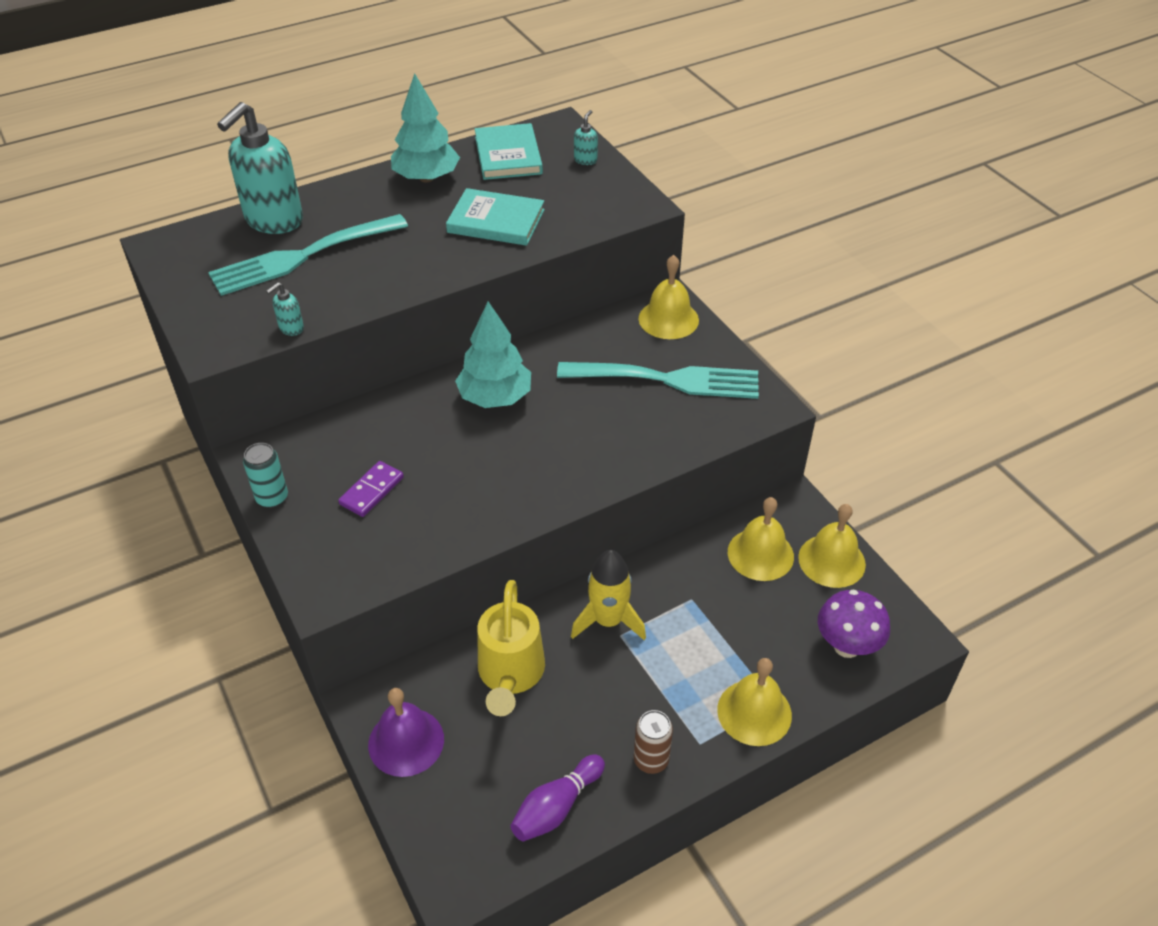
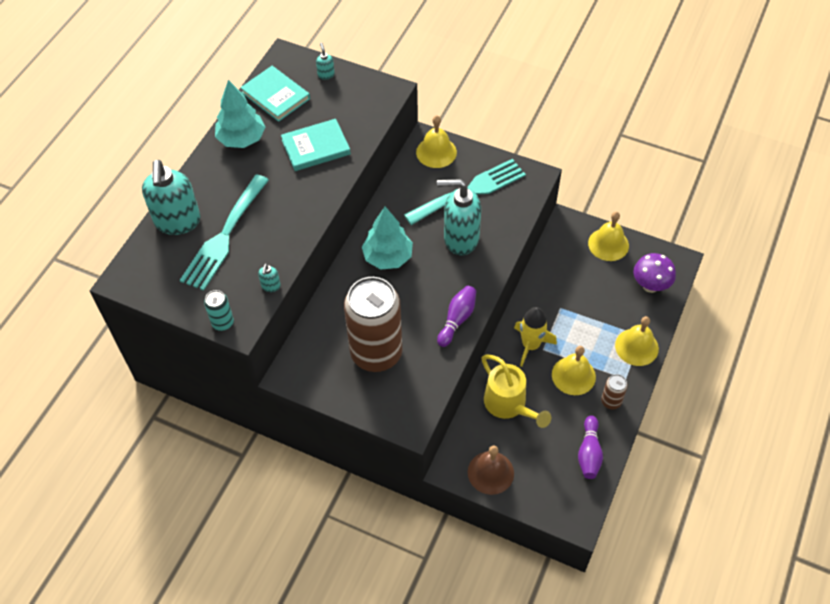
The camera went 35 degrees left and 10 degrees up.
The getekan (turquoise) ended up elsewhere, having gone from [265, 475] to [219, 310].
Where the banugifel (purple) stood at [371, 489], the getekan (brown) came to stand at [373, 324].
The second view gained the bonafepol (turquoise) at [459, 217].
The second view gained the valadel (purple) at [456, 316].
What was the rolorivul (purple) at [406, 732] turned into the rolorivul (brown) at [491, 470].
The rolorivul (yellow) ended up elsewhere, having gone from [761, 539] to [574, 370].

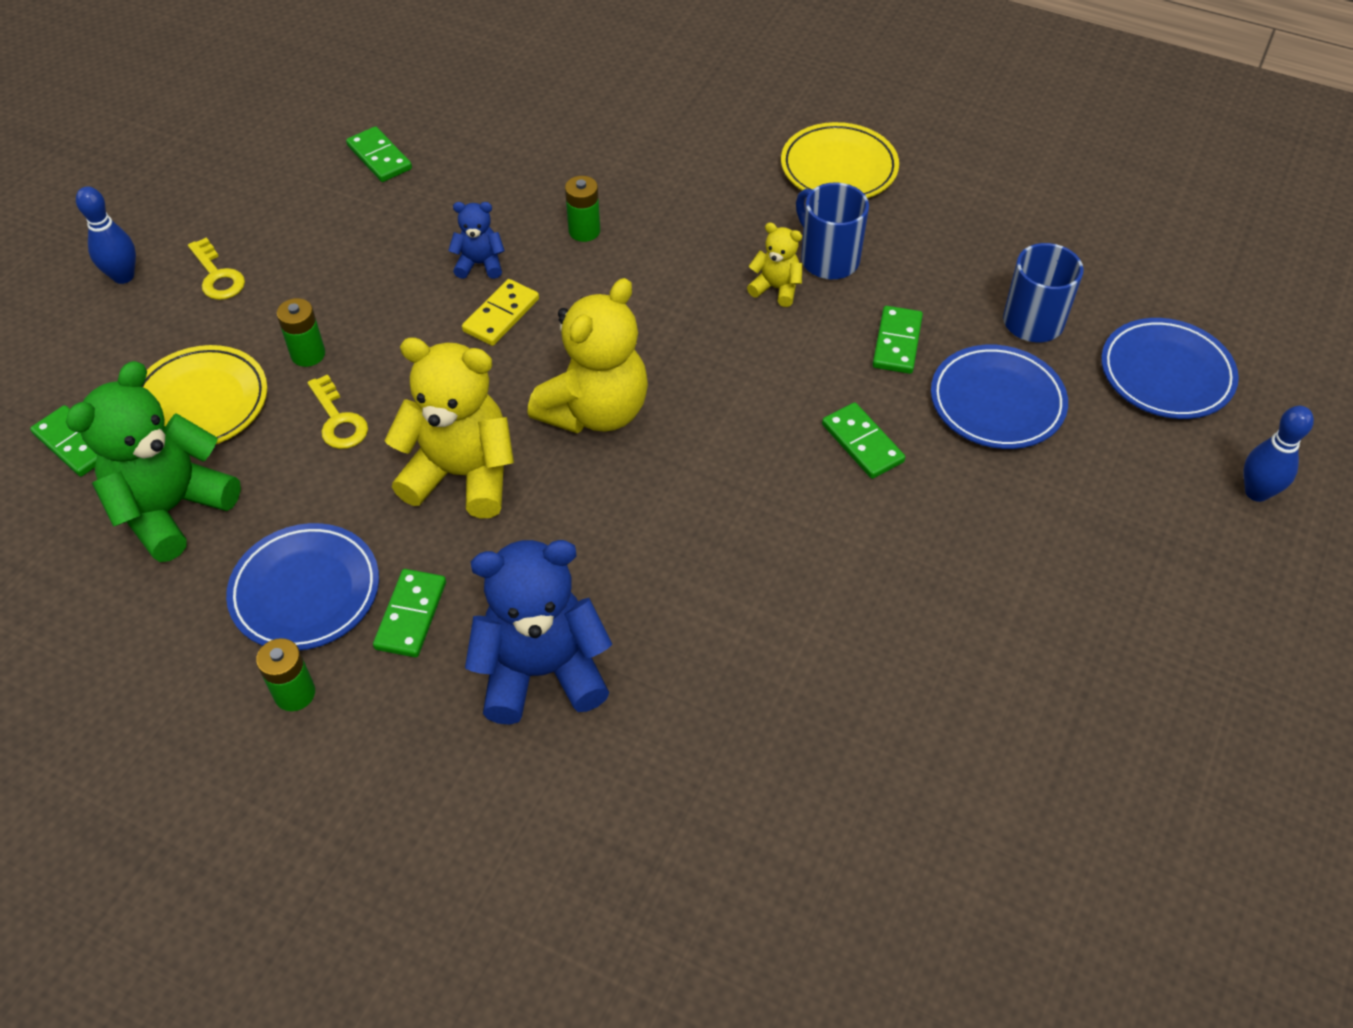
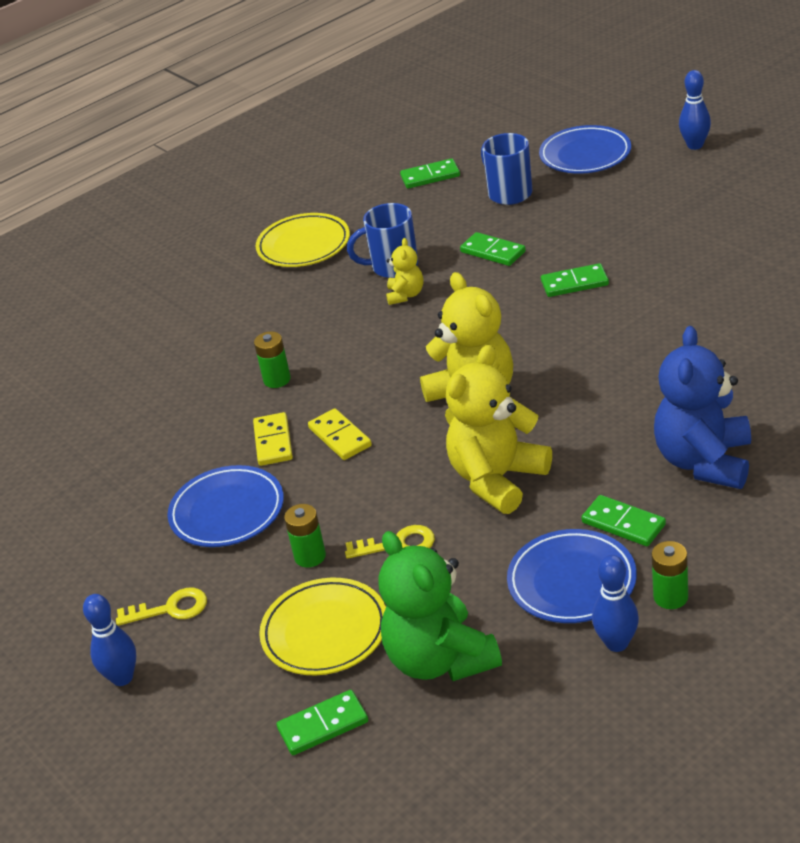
The camera went 60 degrees left and 15 degrees down.
The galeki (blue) ended up elsewhere, having gone from [999, 397] to [225, 506].
Where the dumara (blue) stood at [476, 240], the banugifel (yellow) came to stand at [273, 439].
The dumara (yellow) at [774, 264] ended up facing another way, 135 degrees clockwise from before.
The banugifel (green) ended up elsewhere, having gone from [379, 154] to [430, 173].
The second view gained the valadel (blue) at [615, 603].

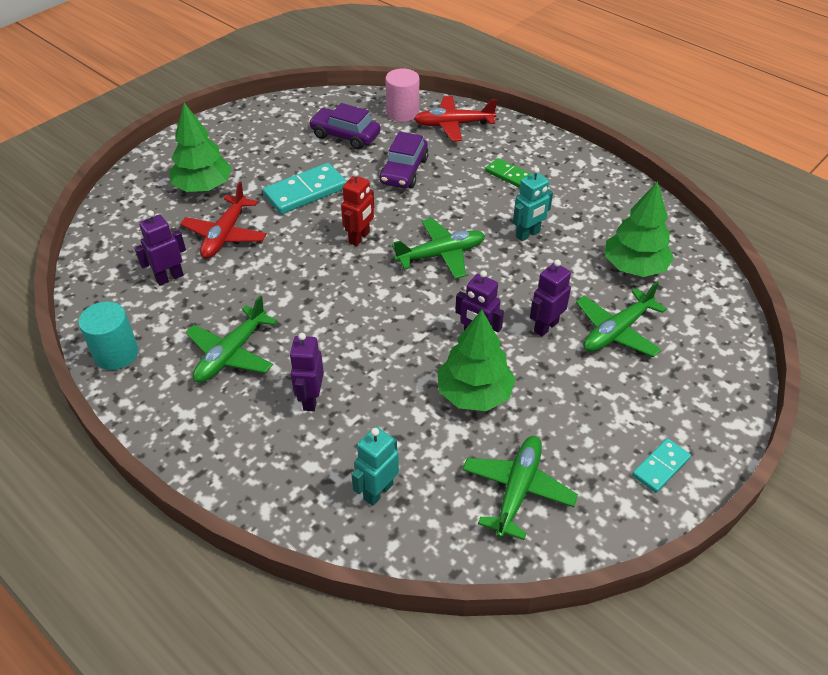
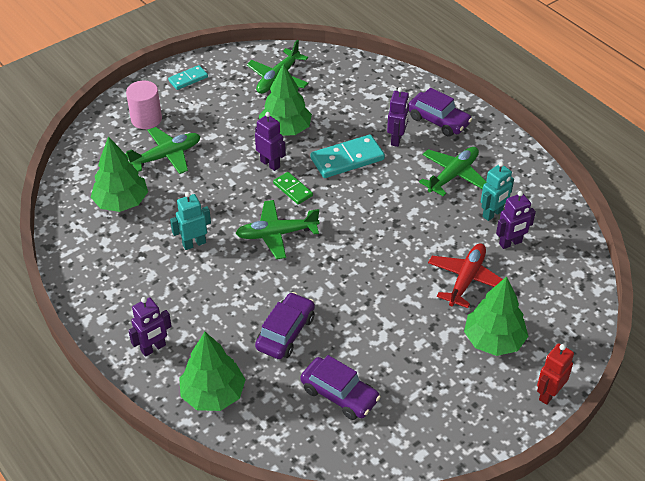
The camera went 170 degrees left and 0 degrees up.
The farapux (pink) ended up elsewhere, having gone from [402, 95] to [144, 105].
The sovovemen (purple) ended up elsewhere, having gone from [550, 297] to [150, 327].
Where the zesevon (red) stood at [455, 119], the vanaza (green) came to stand at [212, 371].
The banugifel (green) ended up elsewhere, having gone from [508, 173] to [293, 188].
The banugifel (turquoise) ended up elsewhere, having gone from [305, 188] to [348, 156].
The second view gained the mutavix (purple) at [440, 112].
The sovovemen (turquoise) ended up elsewhere, having gone from [375, 466] to [497, 191].
The sovovemen (red) ended up elsewhere, having gone from [357, 208] to [555, 374].
The second view lost the farapux (turquoise) at [108, 336].

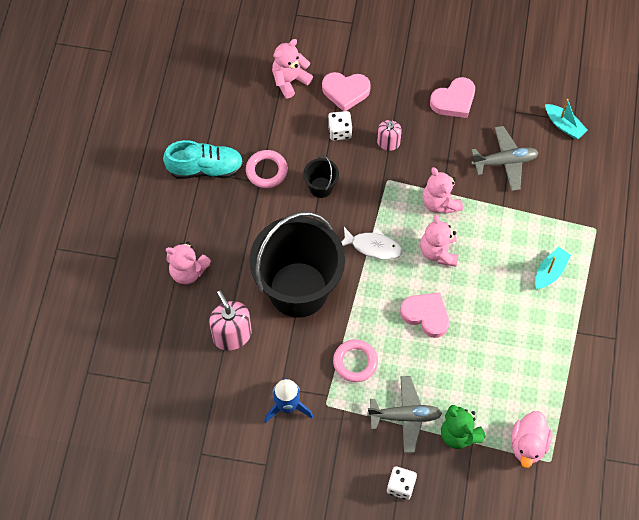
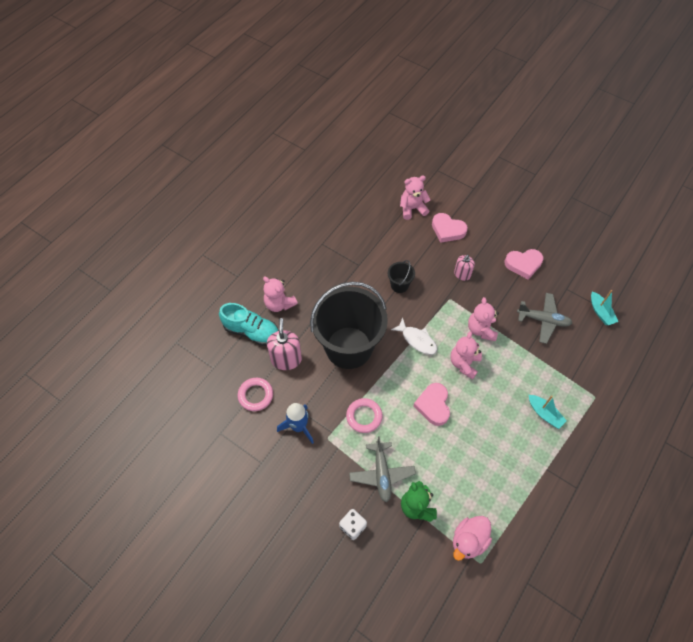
The camera went 25 degrees right and 5 degrees down.
The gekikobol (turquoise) ended up elsewhere, having gone from [203, 159] to [249, 324].
The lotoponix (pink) ended up elsewhere, having gone from [267, 169] to [255, 394].
The zesevon (grey) at [404, 414] ended up facing another way, 60 degrees clockwise from before.
The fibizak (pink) at [424, 315] ended up facing another way, 150 degrees counterclockwise from before.
The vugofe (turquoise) at [553, 268] ended up facing another way, 75 degrees clockwise from before.
The second view lost the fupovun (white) at [340, 126].

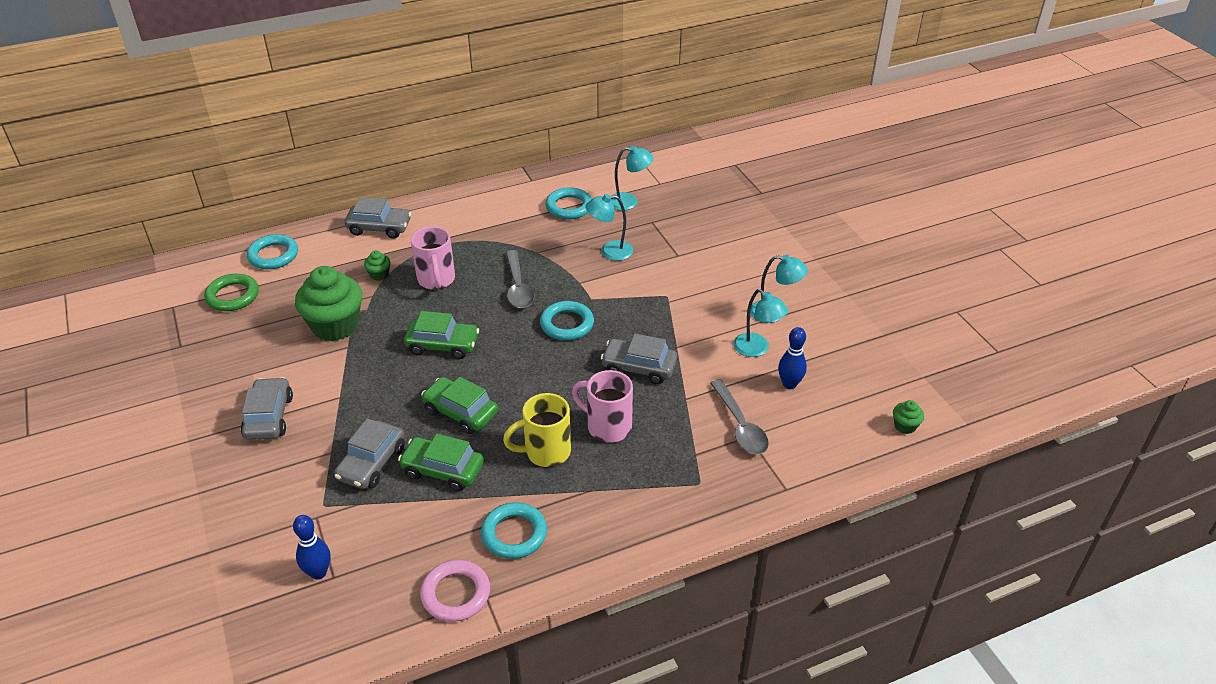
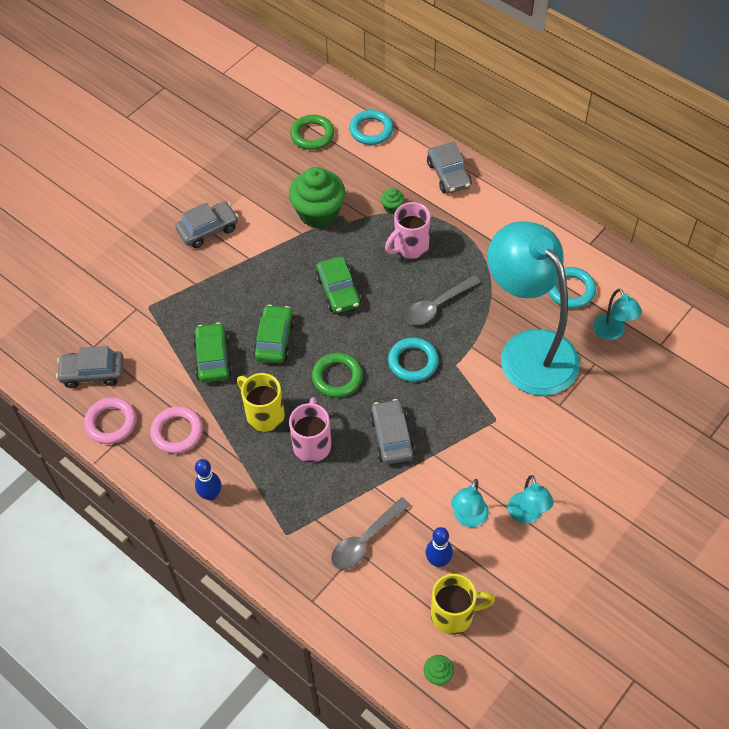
The camera went 65 degrees right and 15 degrees up.
The mutavix (grey) ended up elsewhere, having gone from [369, 453] to [90, 367].
What was the lotoponix (turquoise) at [514, 530] turned into the lotoponix (pink) at [176, 430].
The valadel (blue) ended up elsewhere, having gone from [312, 547] to [208, 480].
The second view gained the lotoponix (green) at [337, 375].
The second view gained the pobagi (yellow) at [463, 604].
The size of the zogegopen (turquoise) at [609, 227] changed by a factor of 2.43.

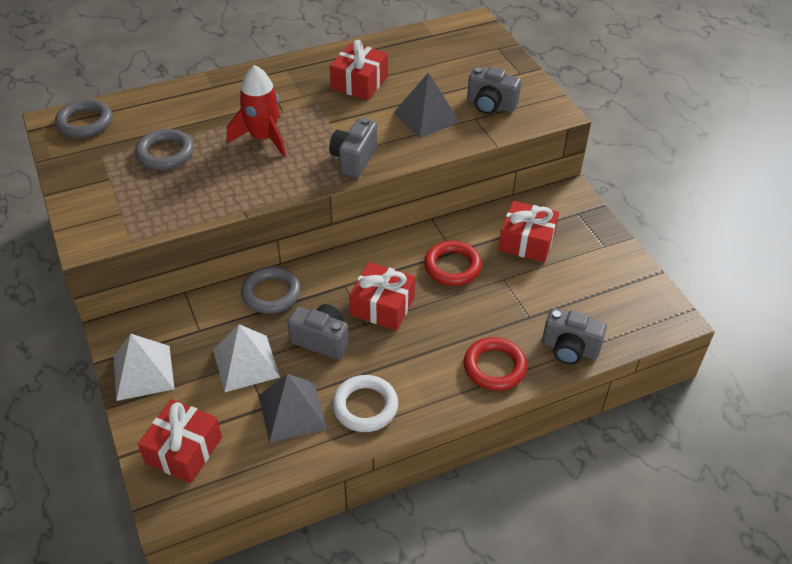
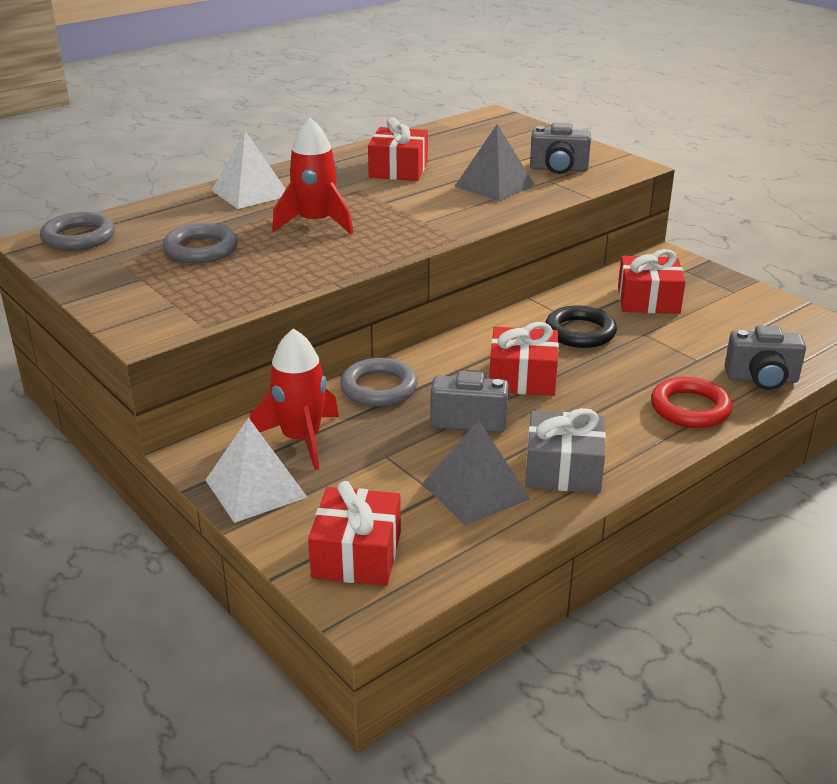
The camera went 15 degrees left and 15 degrees down.
The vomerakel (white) ended up elsewhere, having gone from [246, 358] to [249, 170].
The second view gained the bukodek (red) at [294, 399].
Where the lotoponix (white) stood at [365, 403], the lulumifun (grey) came to stand at [565, 450].
What was the lotoponix (red) at [453, 263] turned into the lotoponix (black) at [581, 326].
The second view lost the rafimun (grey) at [353, 148].

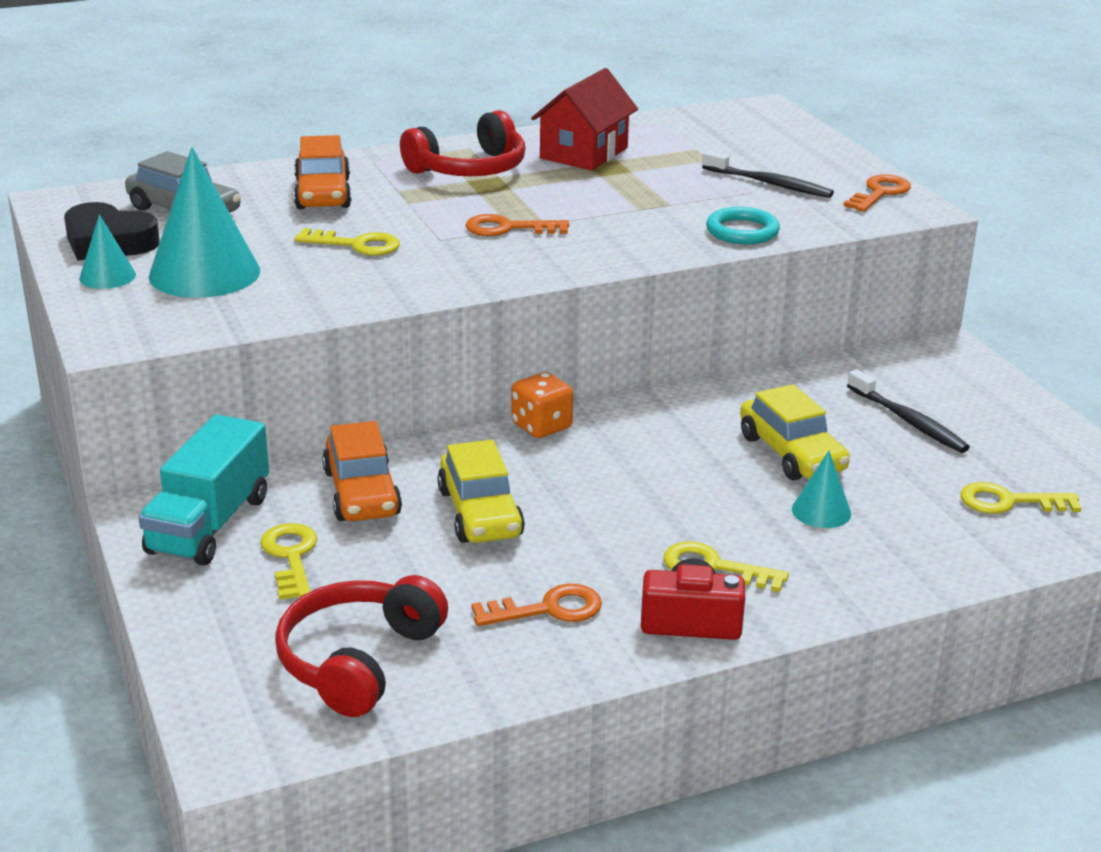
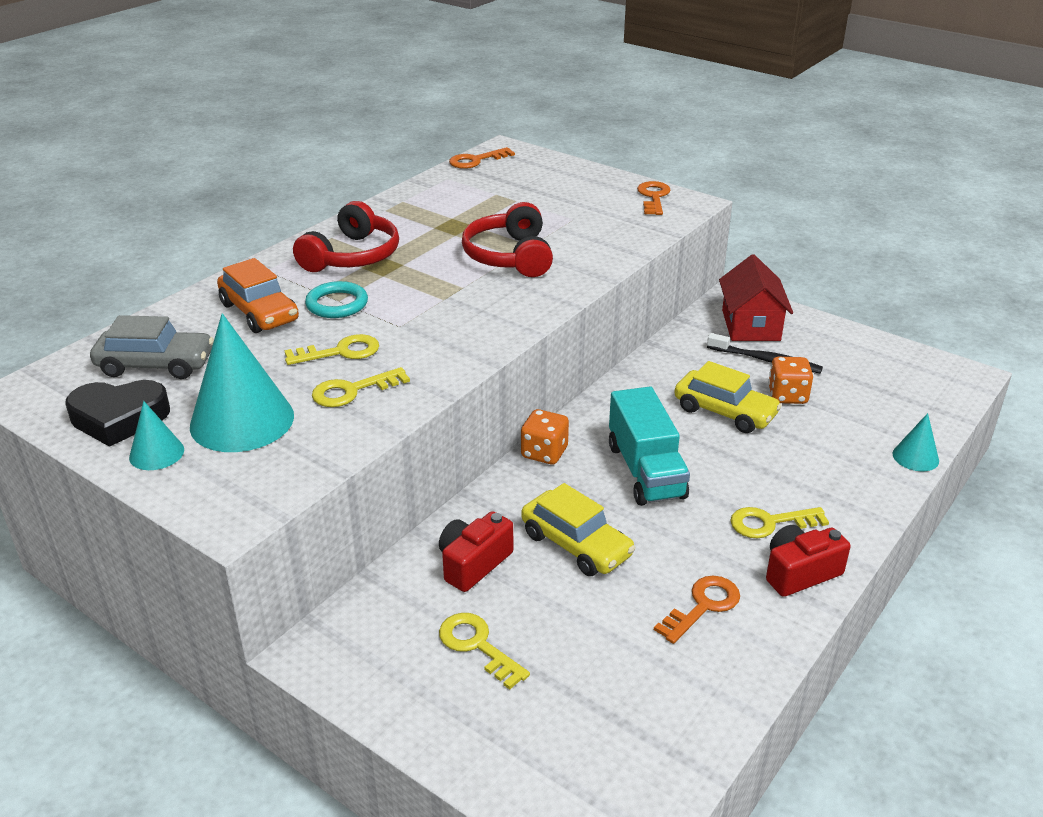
The camera went 30 degrees left and 5 degrees up.
The lotoponix (turquoise) ended up elsewhere, having gone from [743, 225] to [336, 299].
The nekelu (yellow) ended up elsewhere, having gone from [1021, 498] to [361, 387].
Where the mutavix (orange) stood at [362, 471], the rafimun (red) came to stand at [476, 551].
The nekelu (orange) ended up elsewhere, having gone from [517, 225] to [482, 158].
The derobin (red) ended up elsewhere, having gone from [361, 646] to [507, 239].
The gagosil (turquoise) ended up elsewhere, having gone from [203, 489] to [649, 446].
The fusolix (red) ended up elsewhere, having gone from [584, 119] to [756, 297].
The second view gained the fupovun (orange) at [790, 380].
The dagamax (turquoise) ended up elsewhere, having gone from [821, 489] to [915, 442].
The second view lost the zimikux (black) at [768, 174].

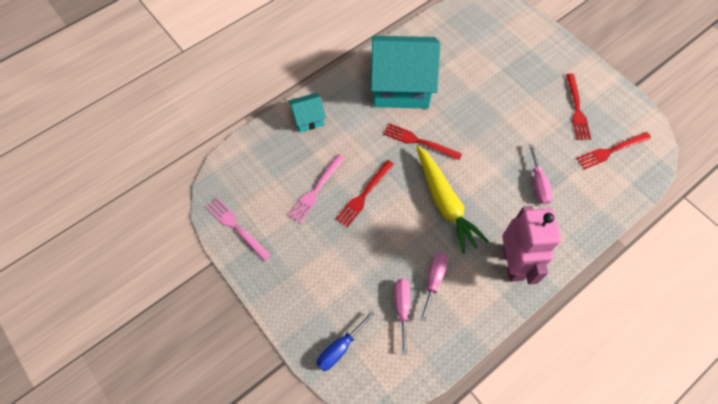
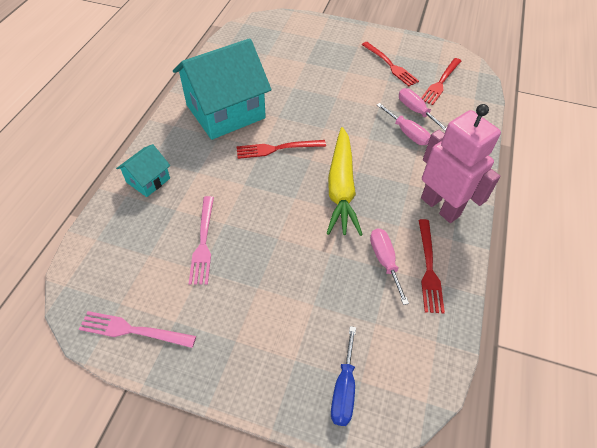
The camera went 35 degrees left and 10 degrees down.
The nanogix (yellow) at [452, 200] ended up facing another way, 60 degrees clockwise from before.
The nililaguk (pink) ended up elsewhere, having gone from [403, 316] to [423, 109].
The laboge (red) ended up elsewhere, having gone from [365, 194] to [432, 266].

